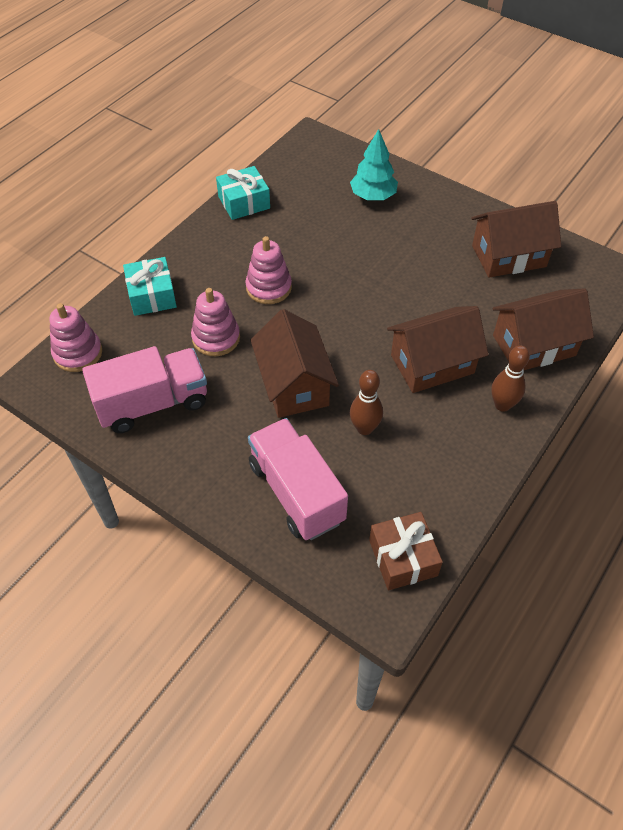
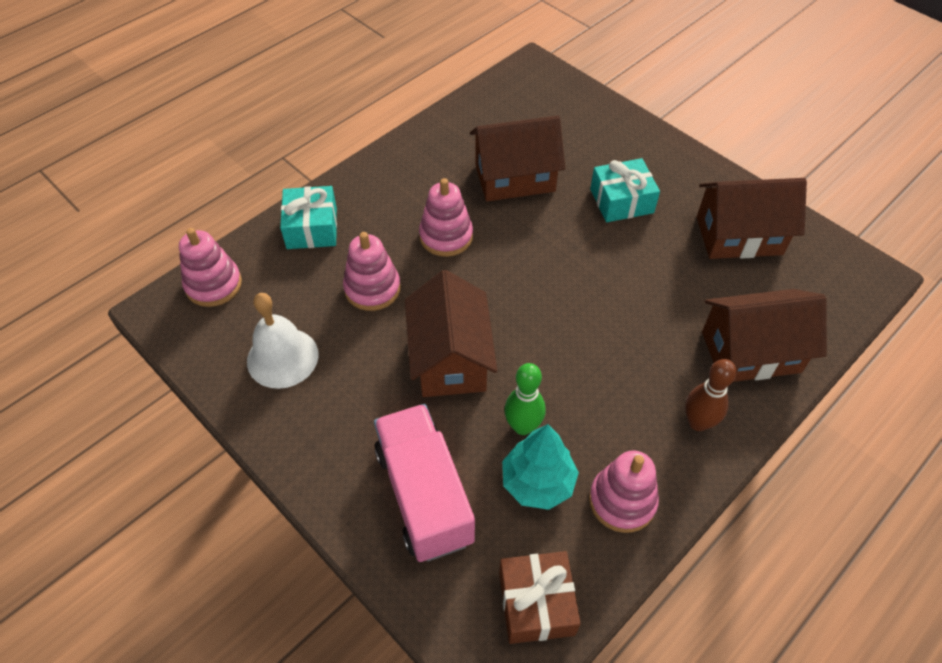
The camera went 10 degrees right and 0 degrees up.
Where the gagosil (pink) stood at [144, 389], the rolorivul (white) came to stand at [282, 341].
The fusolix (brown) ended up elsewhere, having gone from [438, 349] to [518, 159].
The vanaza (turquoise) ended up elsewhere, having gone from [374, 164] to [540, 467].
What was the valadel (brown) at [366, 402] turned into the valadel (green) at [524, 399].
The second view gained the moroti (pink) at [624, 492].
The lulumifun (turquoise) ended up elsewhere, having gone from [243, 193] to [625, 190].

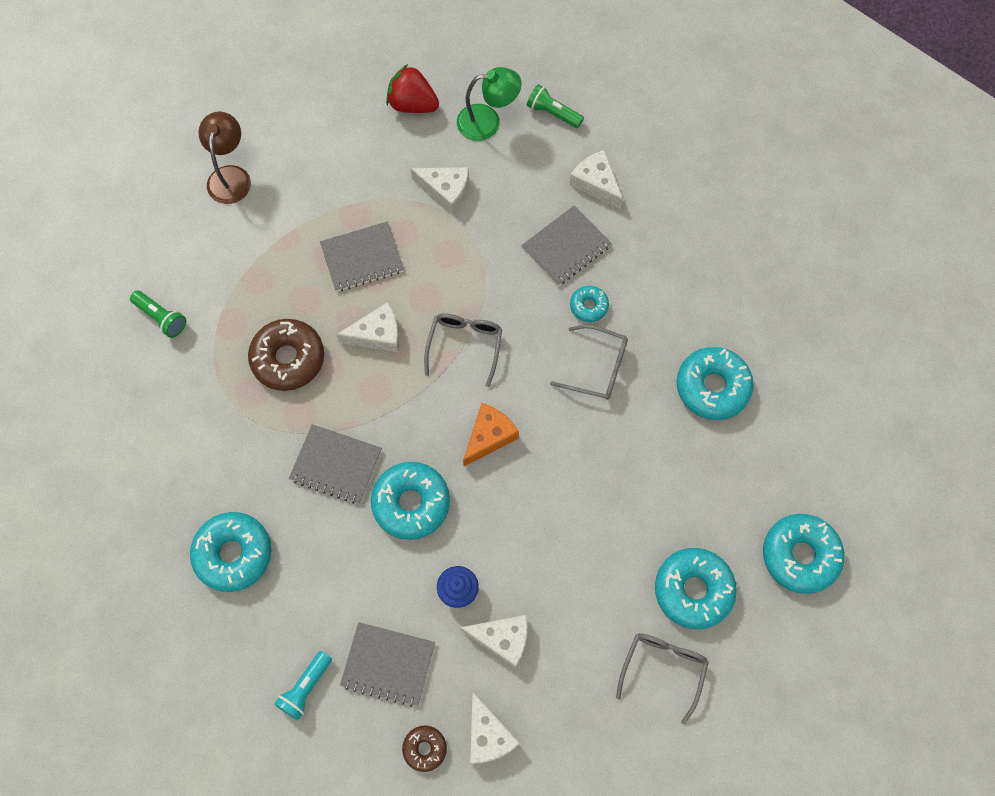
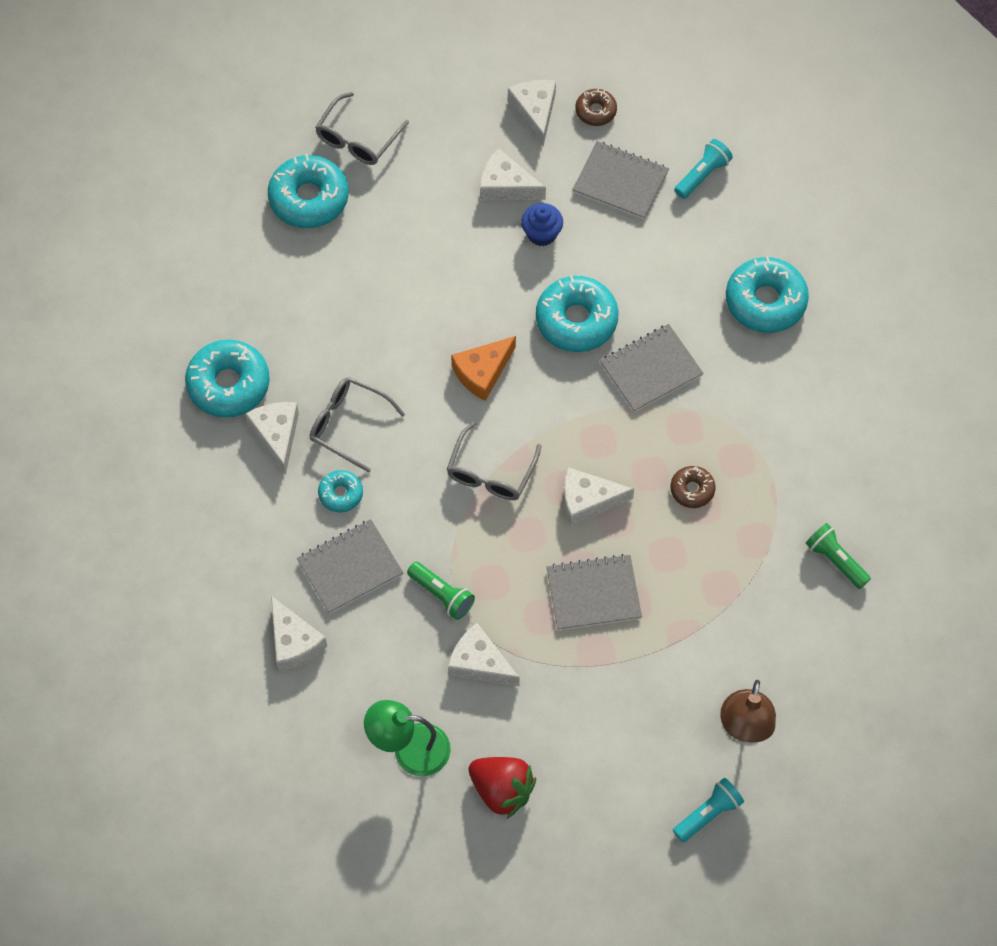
The camera went 170 degrees left and 5 degrees down.
The second view gained the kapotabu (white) at [272, 438].
The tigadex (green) ended up elsewhere, having gone from [555, 106] to [441, 591].
The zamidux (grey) at [335, 464] ended up facing another way, 60 degrees counterclockwise from before.
The size of the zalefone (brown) at [286, 355] changed by a factor of 0.53.
The second view gained the tigadex (turquoise) at [708, 810].
The second view lost the zalefone (turquoise) at [804, 554].

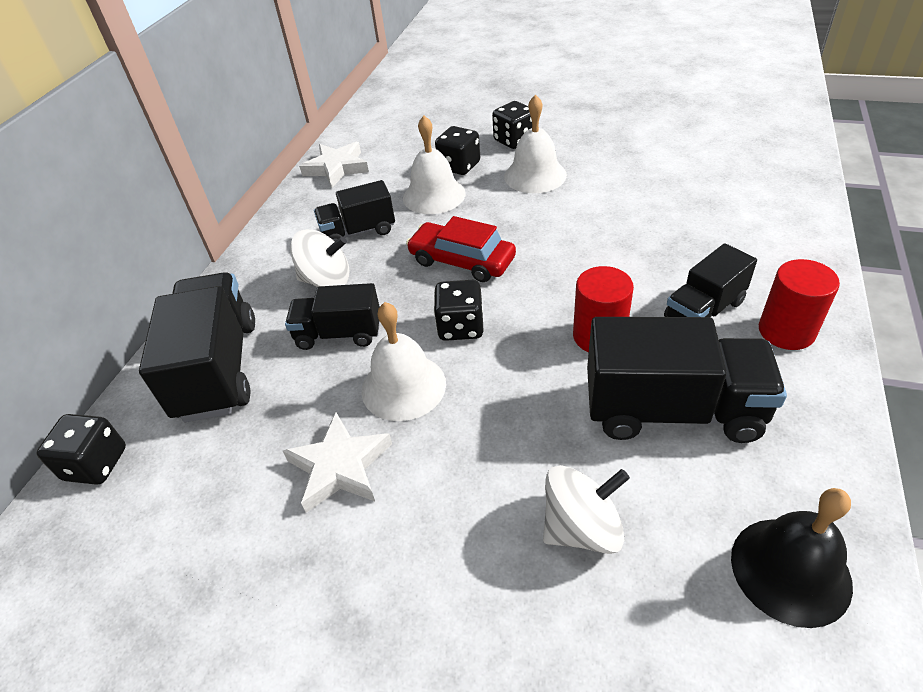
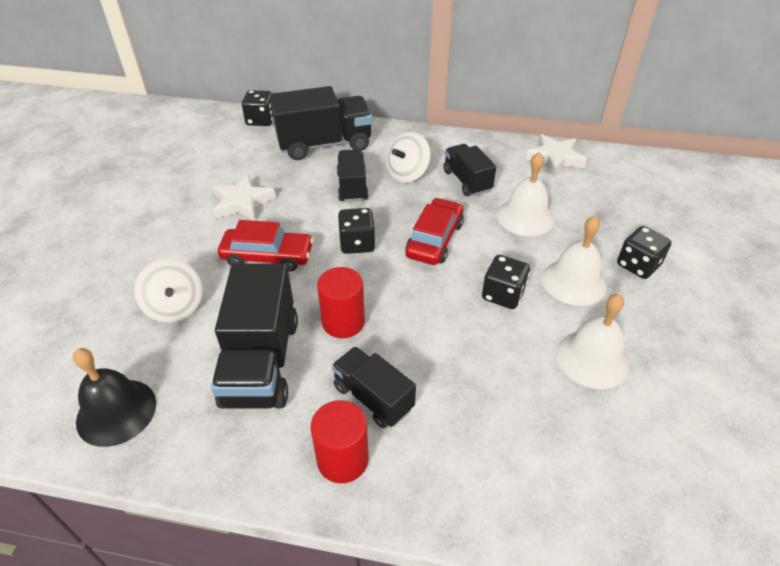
The camera went 80 degrees right and 0 degrees up.
The second view gained the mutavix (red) at [266, 245].
The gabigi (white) at [320, 258] ended up facing another way, 45 degrees clockwise from before.
The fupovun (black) ended up elsewhere, having gone from [457, 150] to [506, 282].
The rolorivul (white) ended up elsewhere, having gone from [403, 361] to [592, 341].

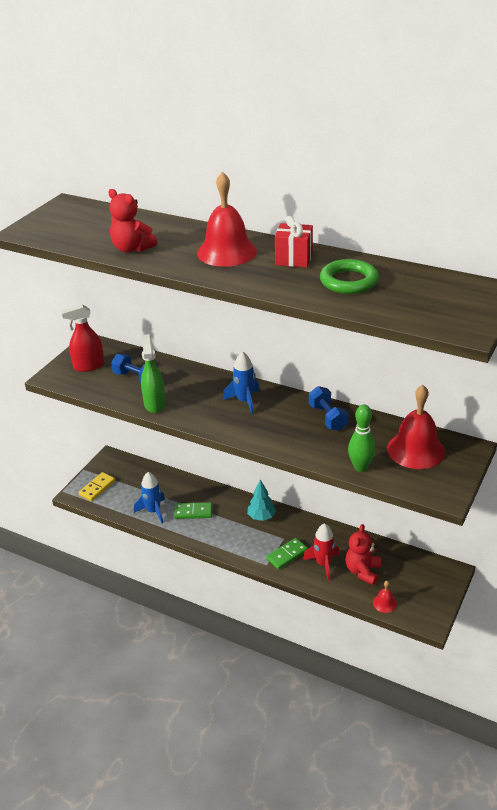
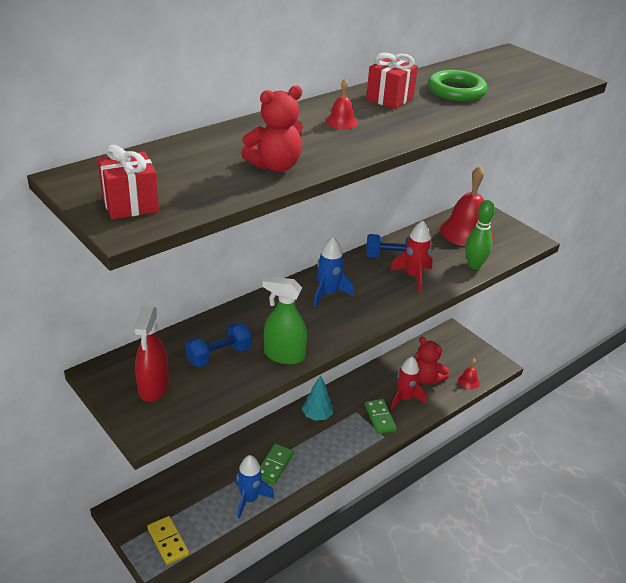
The camera went 70 degrees left and 0 degrees up.
The second view gained the lulumifun (red) at [128, 182].
The size of the rolorivul (red) at [227, 219] changed by a factor of 0.45.
The second view gained the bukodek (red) at [411, 256].

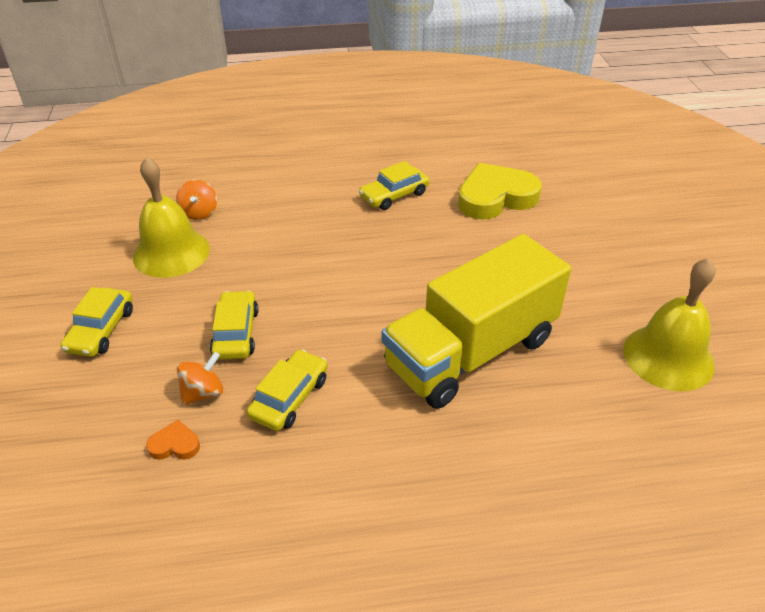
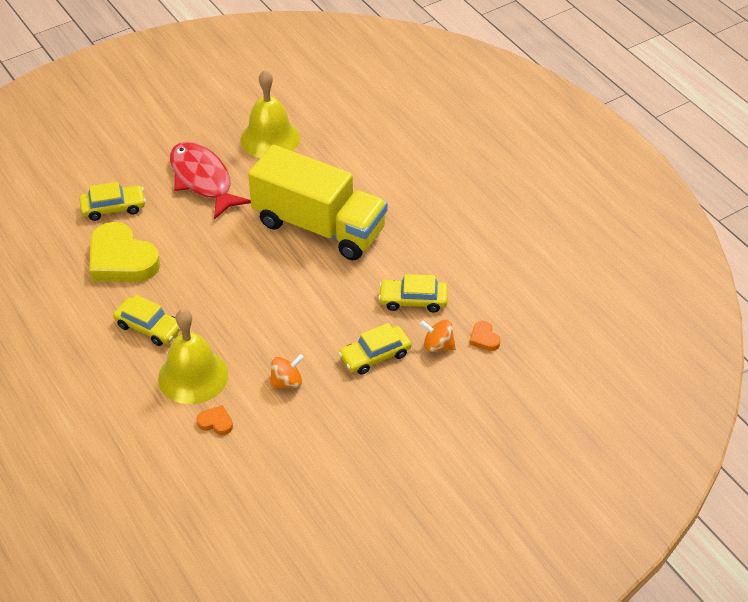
The camera went 115 degrees left and 5 degrees up.
The mutavix (yellow) ended up elsewhere, having gone from [97, 322] to [112, 201].
The rolorivul (yellow) ended up elsewhere, having gone from [171, 217] to [193, 356].
The second view gained the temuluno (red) at [210, 181].
The second view gained the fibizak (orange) at [214, 420].
The gabigi (orange) ended up elsewhere, having gone from [196, 199] to [287, 371].

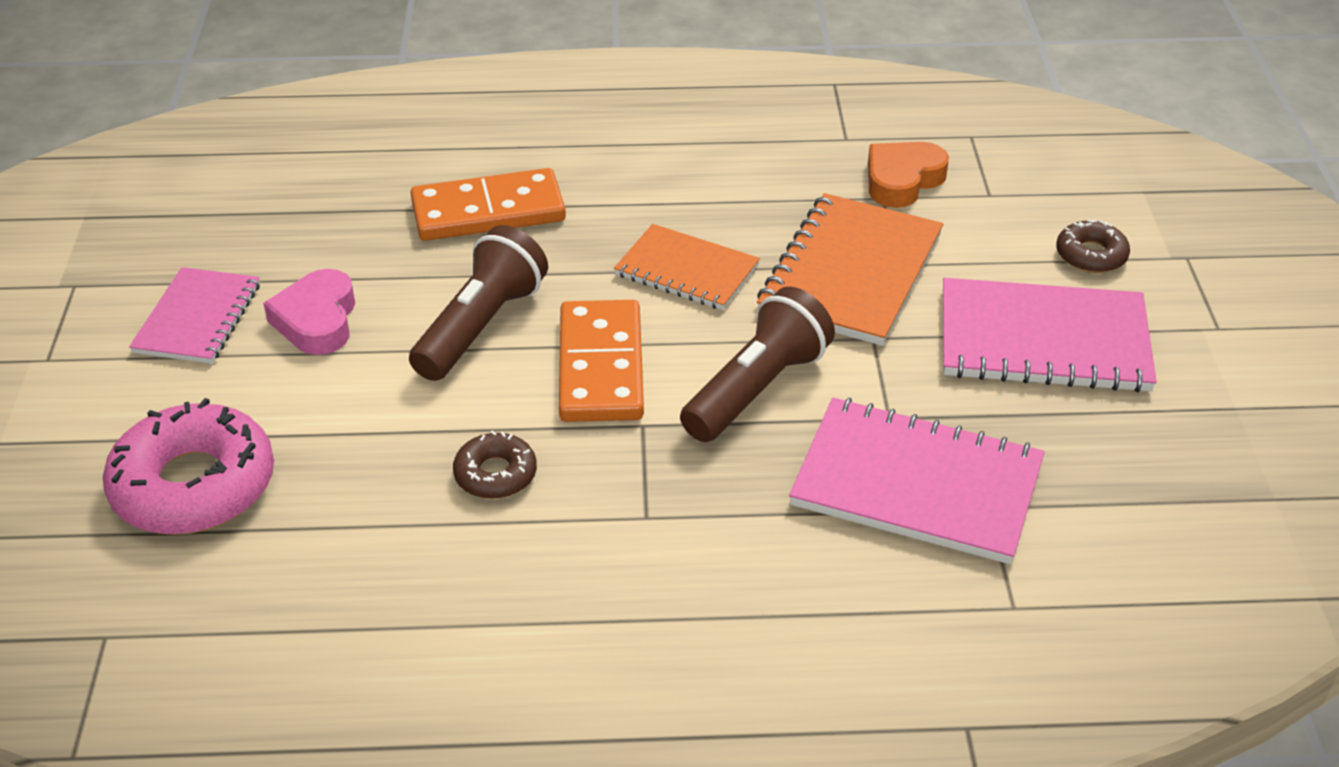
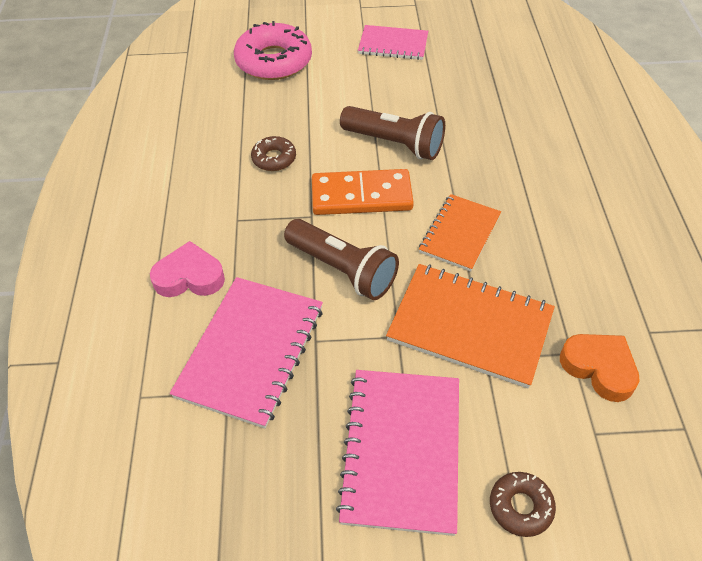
The camera went 90 degrees right and 10 degrees up.
The fibizak (pink) ended up elsewhere, having gone from [309, 312] to [187, 269].
The second view lost the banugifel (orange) at [488, 204].

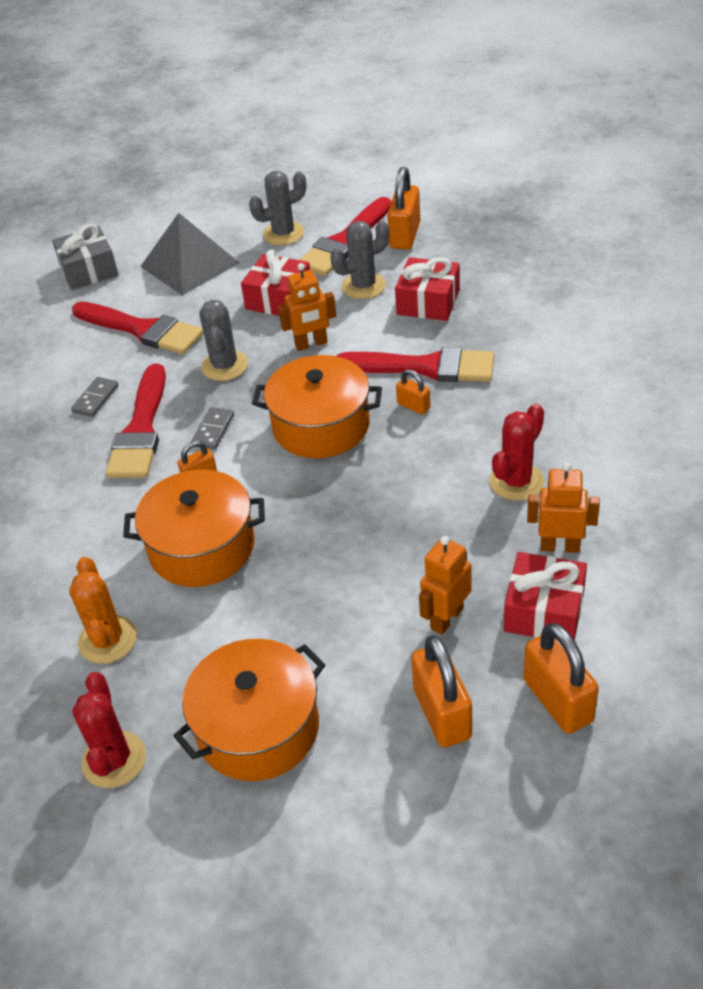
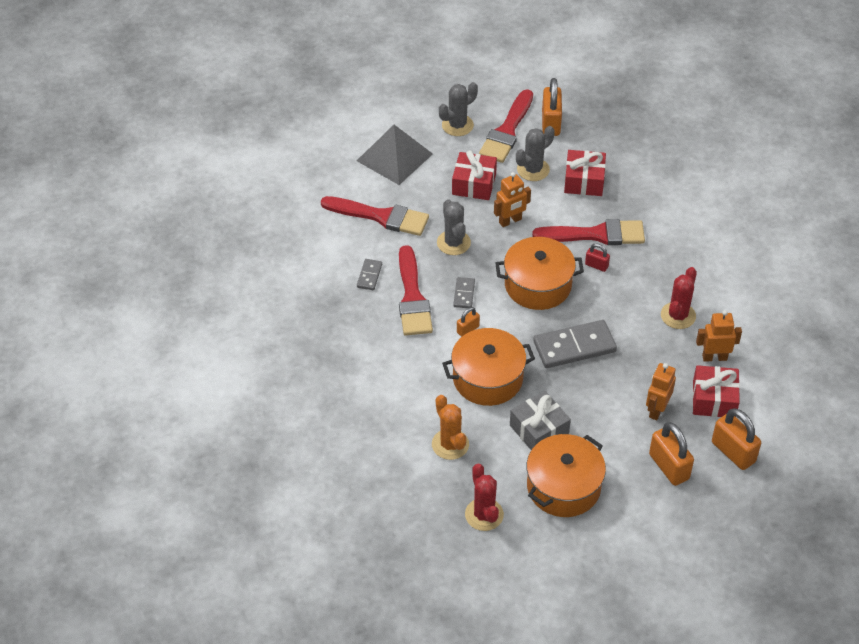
The camera went 15 degrees left and 5 degrees up.
The lulumifun (grey) ended up elsewhere, having gone from [85, 257] to [540, 420].
The second view gained the banugifel (grey) at [575, 344].
What was the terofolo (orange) at [413, 392] turned into the terofolo (red) at [597, 258].

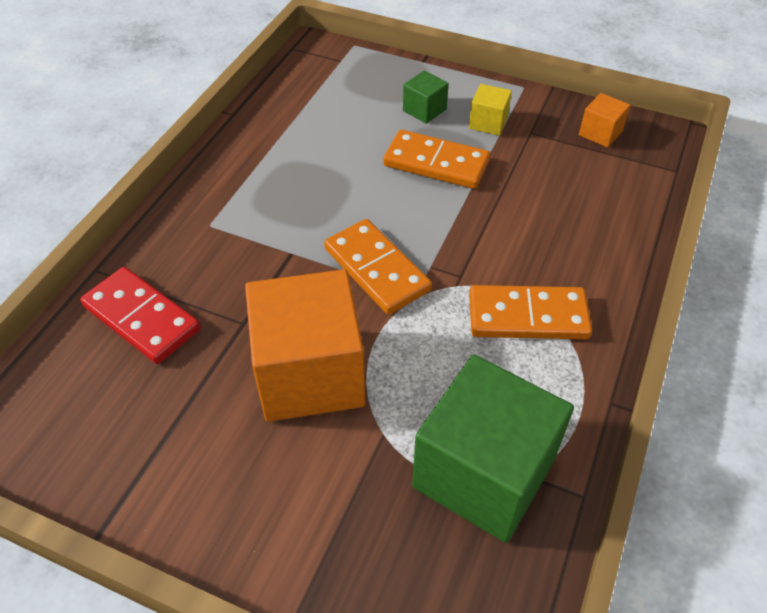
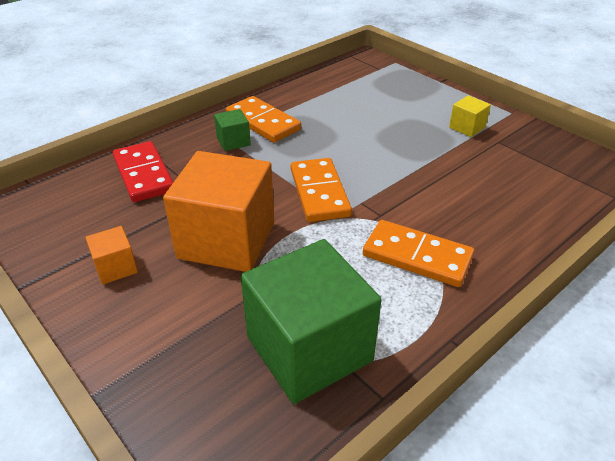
The camera went 25 degrees right and 10 degrees down.
The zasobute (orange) ended up elsewhere, having gone from [604, 120] to [112, 255].
The zasobute (green) ended up elsewhere, having gone from [426, 97] to [232, 130].
The banugifel (orange) ended up elsewhere, having gone from [436, 159] to [263, 119].

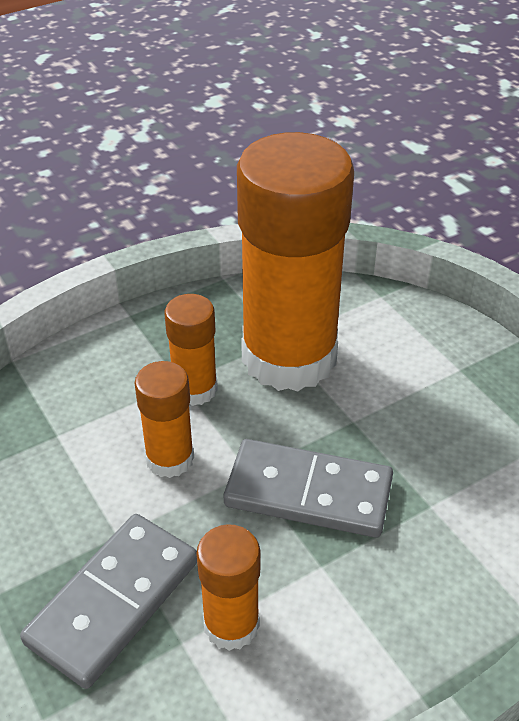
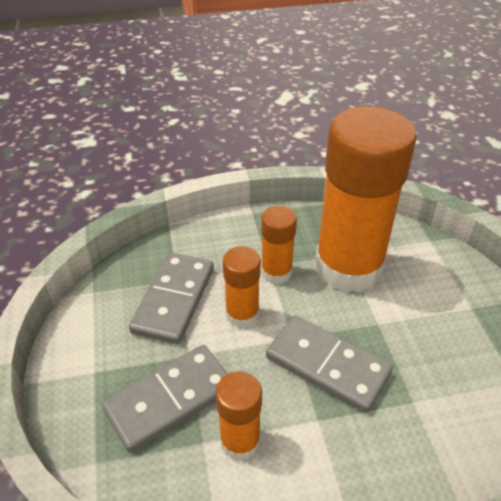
The camera went 20 degrees right and 0 degrees up.
The second view gained the banugifel (grey) at [171, 298].

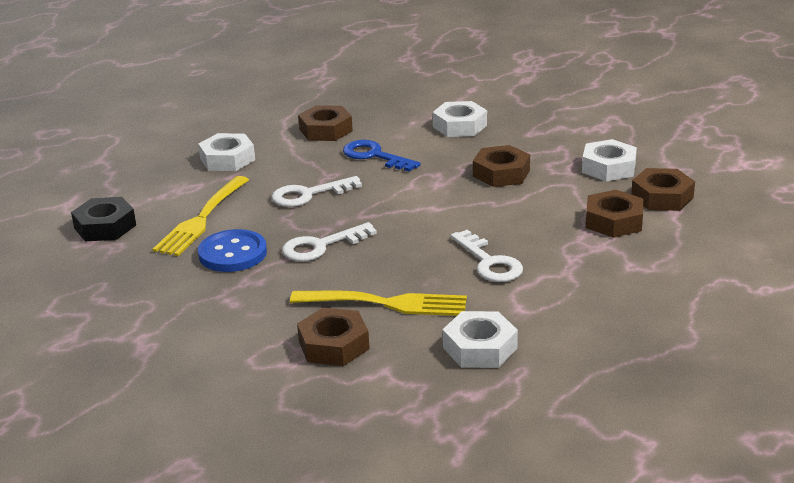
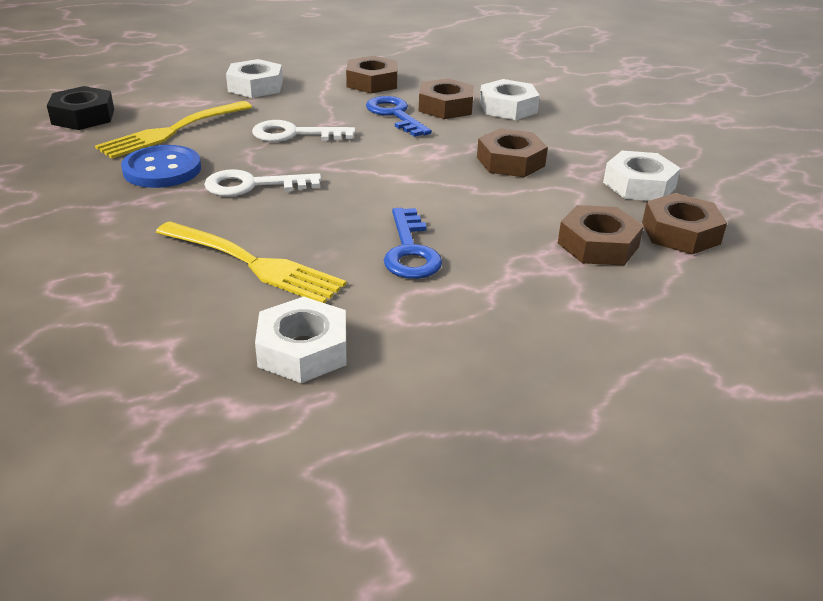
The camera went 20 degrees right and 5 degrees up.
What was the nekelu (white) at [487, 256] turned into the nekelu (blue) at [413, 243].
The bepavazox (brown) ended up elsewhere, having gone from [333, 337] to [446, 98].

